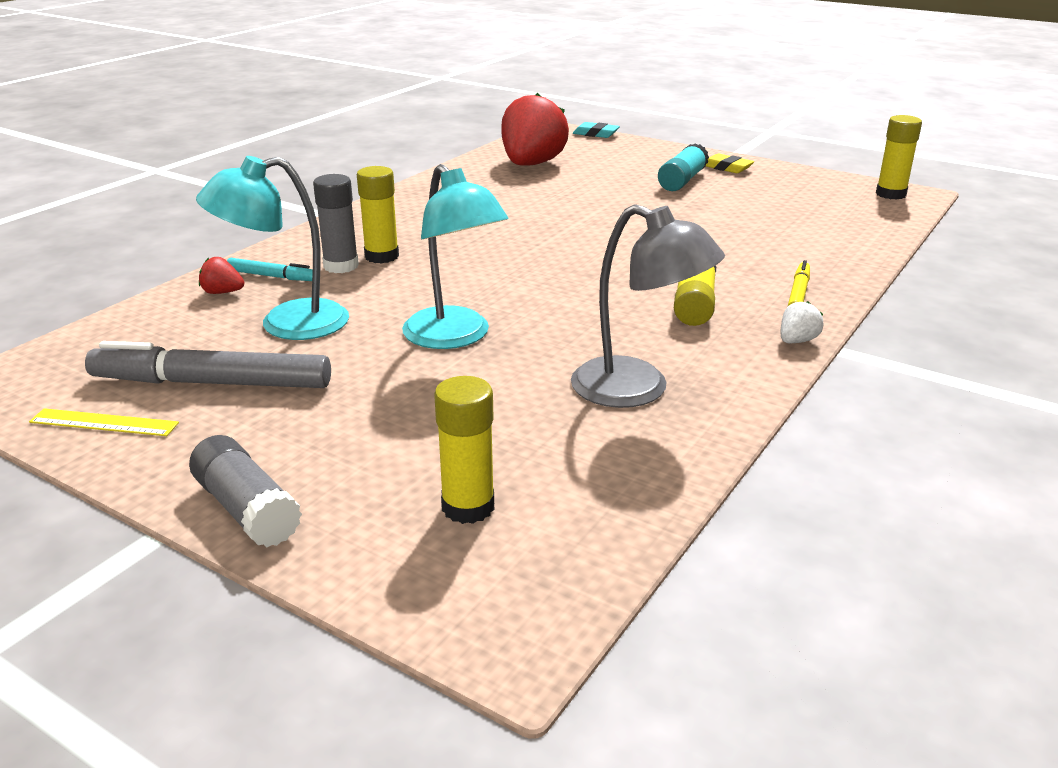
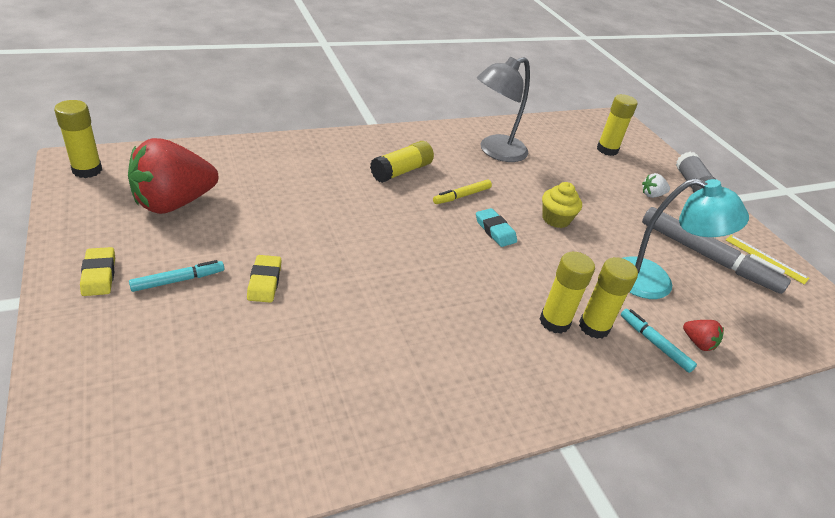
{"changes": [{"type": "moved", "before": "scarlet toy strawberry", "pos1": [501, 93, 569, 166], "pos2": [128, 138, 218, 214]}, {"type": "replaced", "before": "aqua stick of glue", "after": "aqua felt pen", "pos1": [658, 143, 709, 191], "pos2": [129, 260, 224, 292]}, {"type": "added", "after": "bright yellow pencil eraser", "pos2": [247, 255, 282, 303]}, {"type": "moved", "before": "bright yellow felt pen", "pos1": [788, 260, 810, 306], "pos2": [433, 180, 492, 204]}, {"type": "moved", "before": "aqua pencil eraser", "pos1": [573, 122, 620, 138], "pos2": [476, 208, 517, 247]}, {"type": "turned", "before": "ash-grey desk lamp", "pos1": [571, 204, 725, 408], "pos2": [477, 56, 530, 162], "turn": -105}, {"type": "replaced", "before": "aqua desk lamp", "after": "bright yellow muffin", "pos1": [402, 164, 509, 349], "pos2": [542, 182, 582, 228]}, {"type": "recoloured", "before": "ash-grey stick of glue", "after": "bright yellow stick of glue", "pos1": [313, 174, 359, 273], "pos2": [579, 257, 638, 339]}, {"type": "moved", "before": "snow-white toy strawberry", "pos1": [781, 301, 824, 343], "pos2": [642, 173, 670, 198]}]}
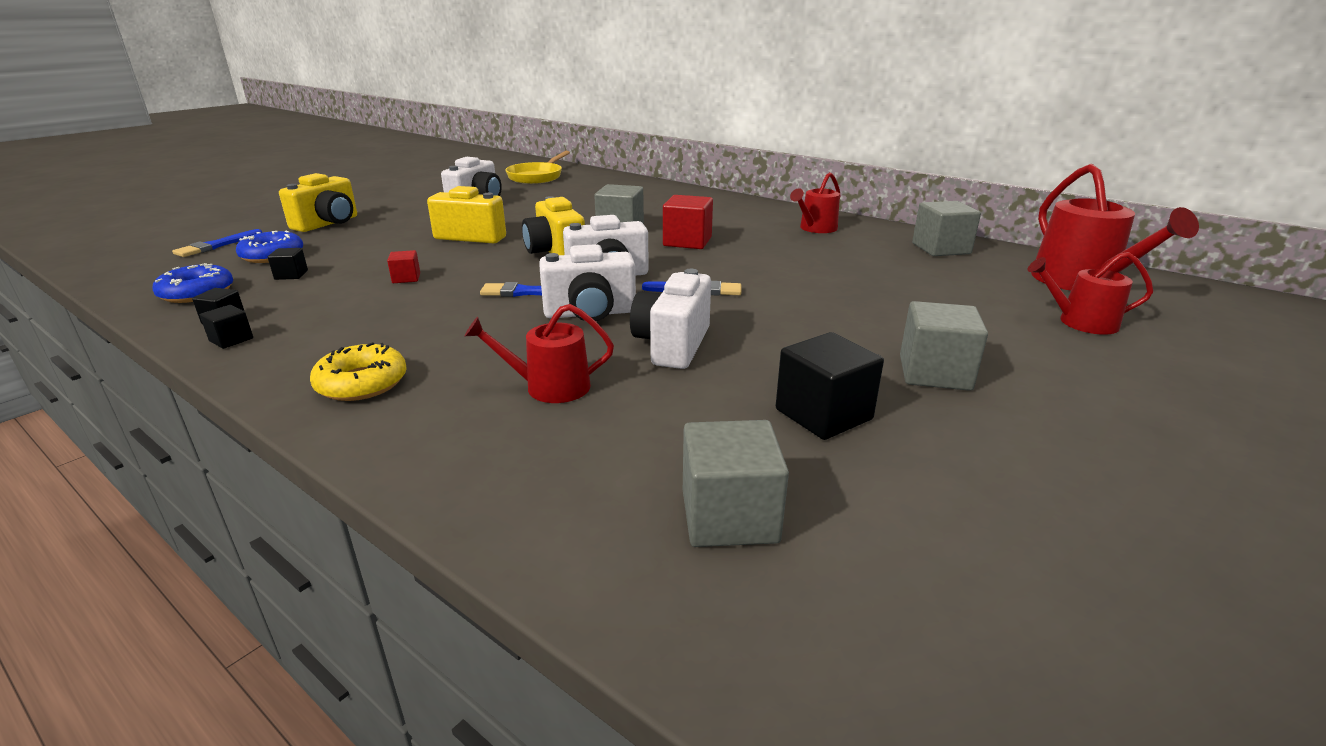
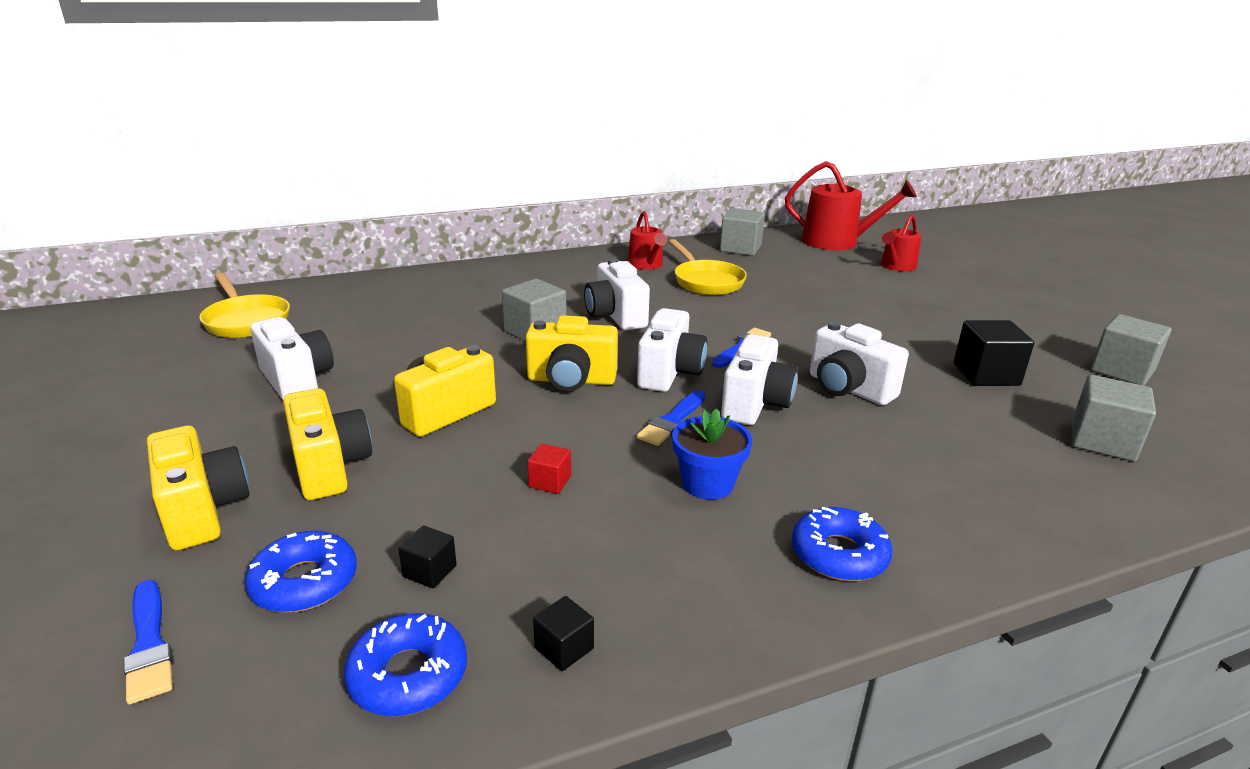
{"changes": [{"type": "added", "after": "bright yellow compact camera", "pos2": [283, 388, 372, 500]}, {"type": "replaced", "before": "scarlet block", "after": "snow-white compact camera", "pos1": [663, 195, 713, 249], "pos2": [584, 258, 650, 330]}, {"type": "added", "after": "bright yellow frying pan", "pos2": [669, 239, 747, 295]}, {"type": "added", "after": "cobalt flower pot", "pos2": [672, 408, 752, 500]}, {"type": "recoloured", "before": "bright yellow glazed donut", "after": "cobalt glazed donut", "pos1": [310, 342, 407, 401], "pos2": [792, 507, 893, 581]}, {"type": "moved", "before": "ash-grey block", "pos1": [900, 301, 988, 391], "pos2": [1091, 314, 1171, 386]}, {"type": "removed", "before": "ebony block", "pos1": [200, 305, 253, 349]}, {"type": "removed", "before": "scarlet watering can", "pos1": [464, 304, 614, 403]}]}
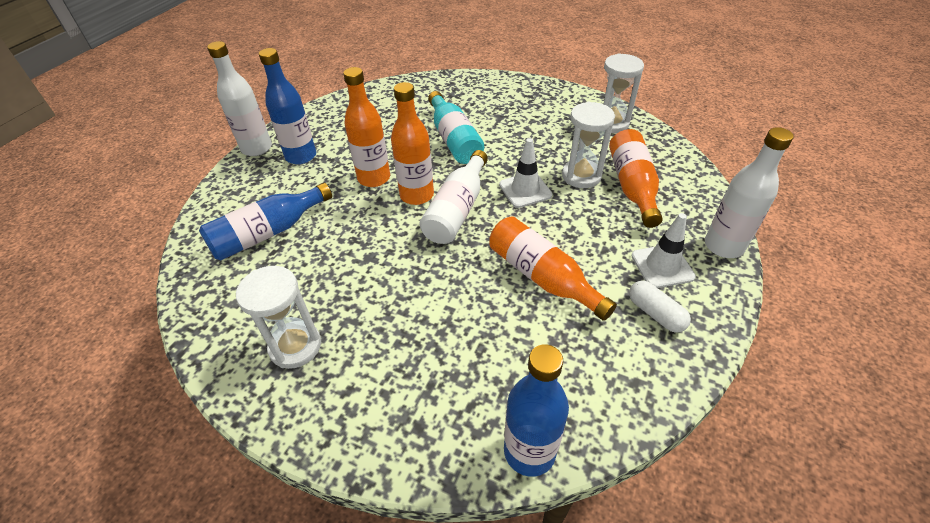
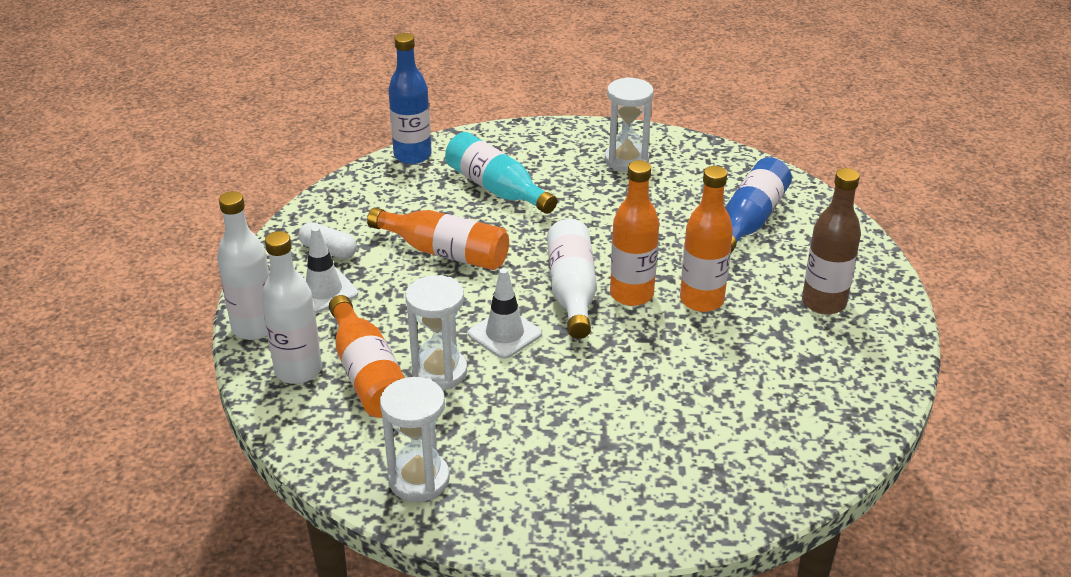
{"changes": [{"type": "moved", "before": "snow-white flask", "pos1": [207, 41, 272, 156], "pos2": [261, 231, 322, 384]}, {"type": "moved", "before": "aqua flask", "pos1": [428, 91, 484, 164], "pos2": [445, 132, 557, 214]}, {"type": "recoloured", "before": "cobalt flask", "after": "brown flask", "pos1": [259, 48, 316, 165], "pos2": [802, 168, 861, 315]}]}
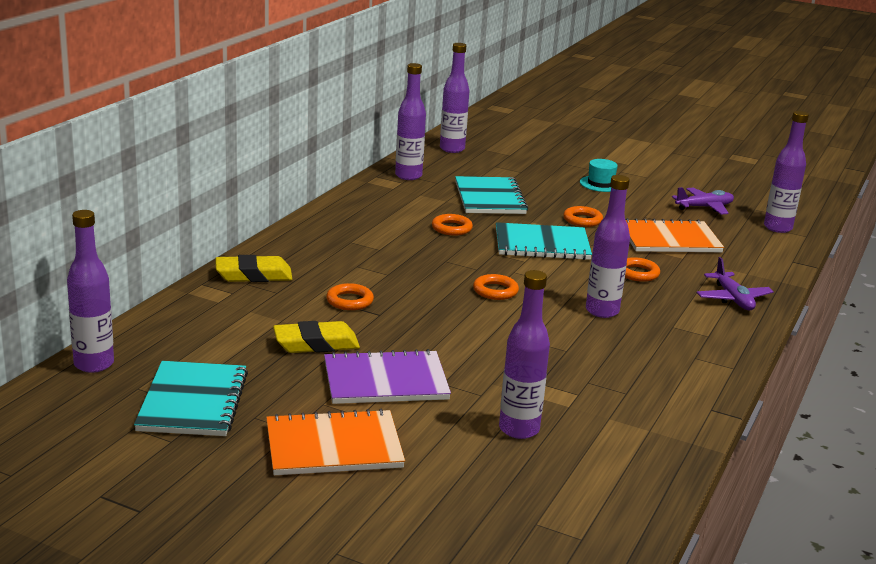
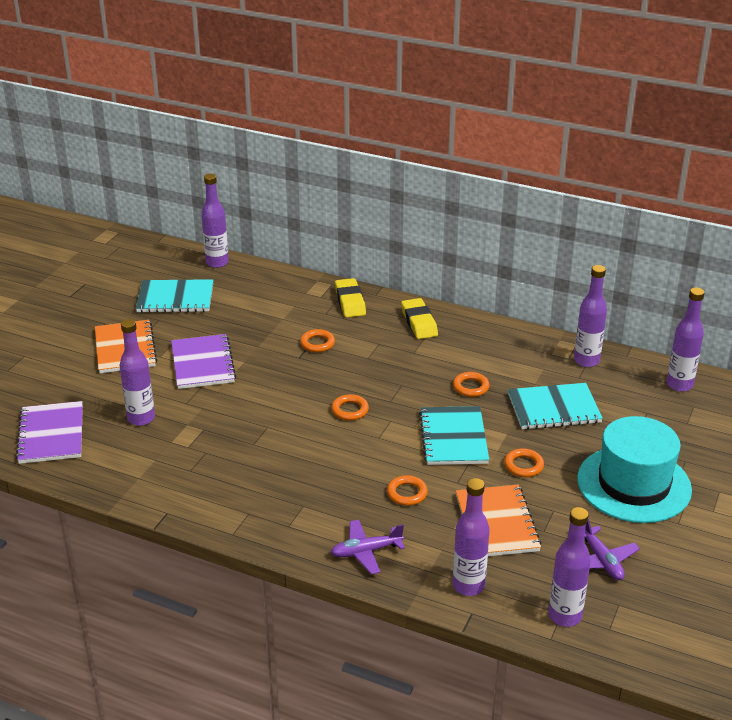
{"changes": [{"type": "added", "after": "royal purple exercise book", "pos2": [16, 401, 83, 464]}, {"type": "moved", "before": "bright yellow pencil eraser", "pos1": [273, 321, 360, 353], "pos2": [401, 298, 438, 339]}, {"type": "moved", "before": "royal purple flask", "pos1": [586, 175, 630, 318], "pos2": [453, 478, 490, 596]}, {"type": "resized", "before": "aqua tall hat", "pos1": [580, 159, 618, 192], "pos2": [577, 416, 692, 523], "scale": 2.42}]}
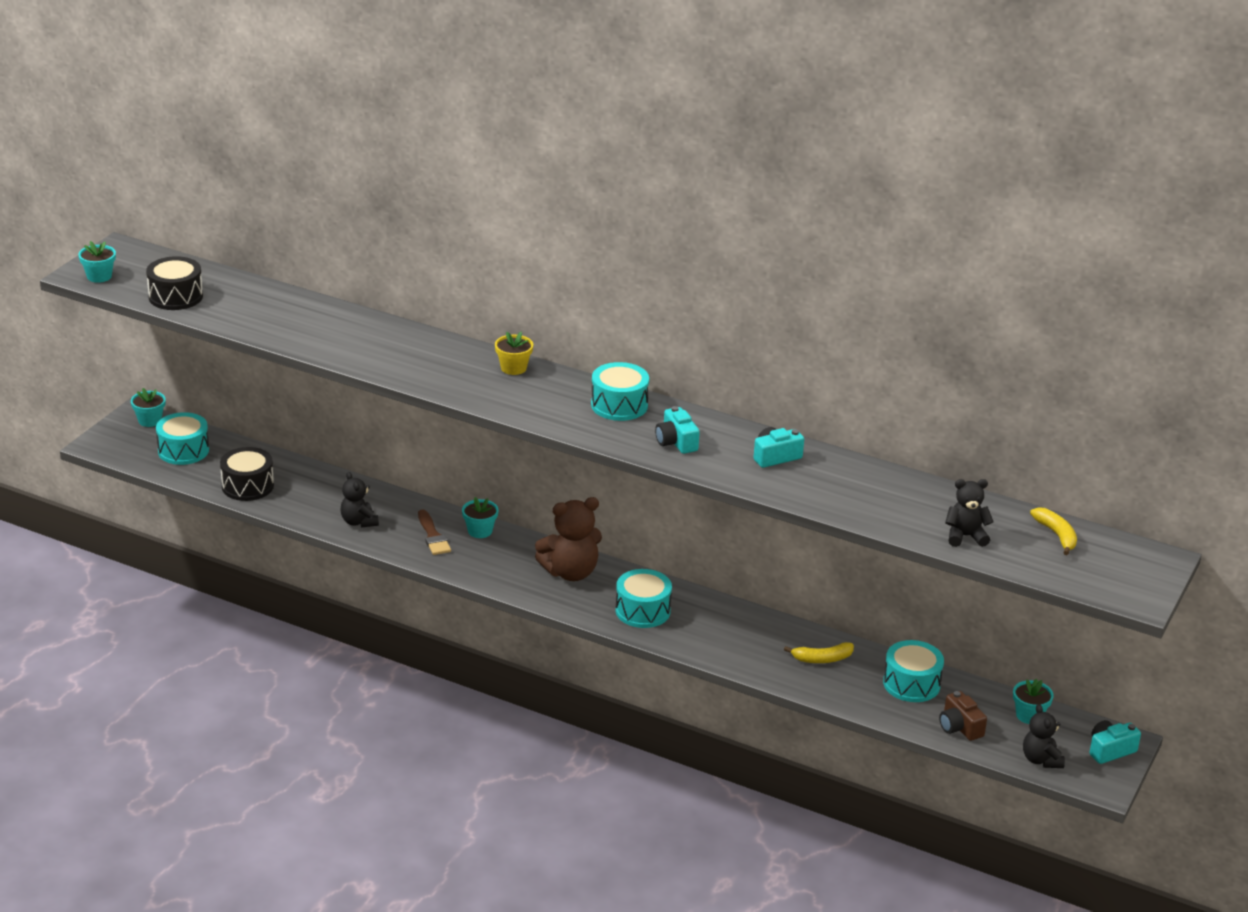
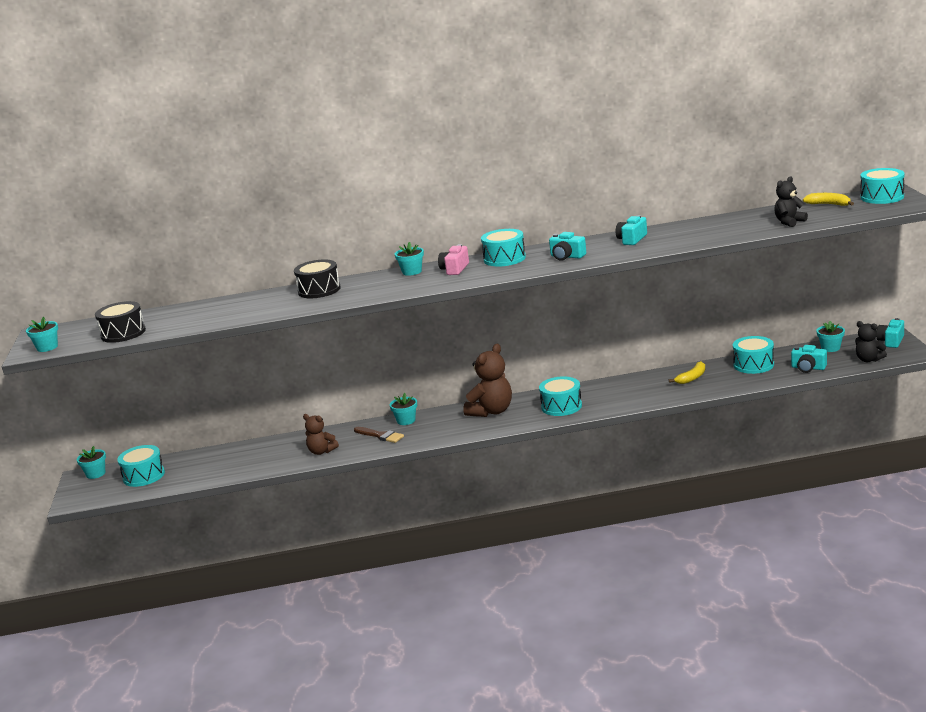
{"changes": [{"type": "moved", "before": "ebony toy drum", "pos1": [220, 447, 274, 501], "pos2": [294, 259, 341, 298]}, {"type": "recoloured", "before": "ebony teddy bear", "after": "brown teddy bear", "pos1": [340, 472, 379, 527], "pos2": [303, 414, 339, 455]}, {"type": "recoloured", "before": "bright yellow flower pot", "after": "aqua flower pot", "pos1": [495, 331, 533, 375], "pos2": [395, 242, 424, 276]}, {"type": "added", "after": "rose-pink compact camera", "pos2": [438, 244, 469, 275]}, {"type": "recoloured", "before": "brown compact camera", "after": "aqua compact camera", "pos1": [939, 691, 987, 741], "pos2": [791, 345, 827, 373]}, {"type": "added", "after": "aqua toy drum", "pos2": [861, 168, 905, 204]}]}
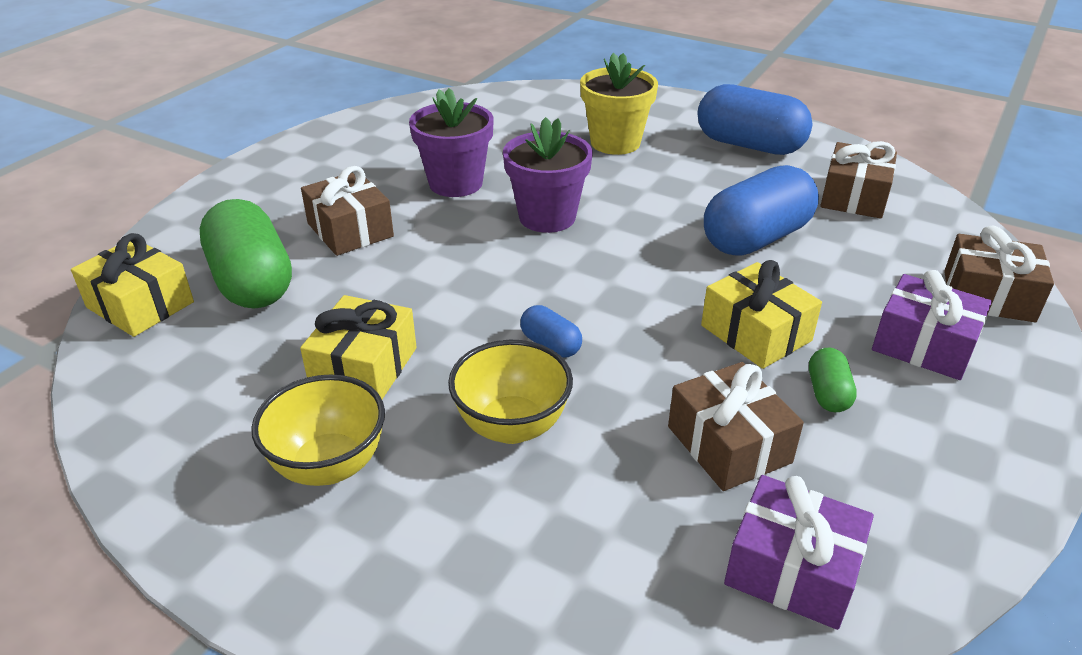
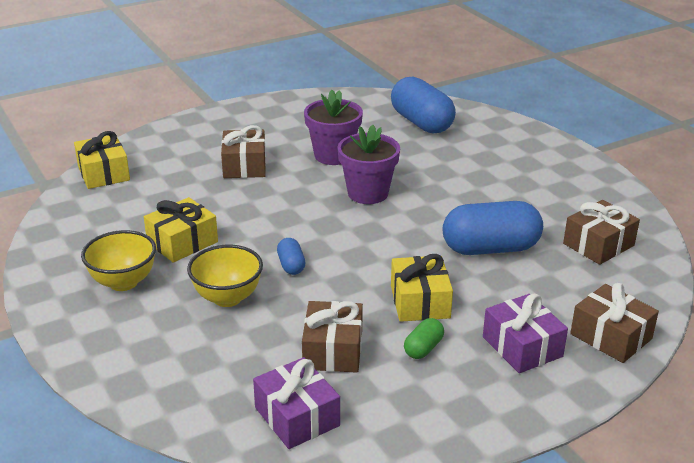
{"changes": [{"type": "moved", "before": "cobalt pill", "pos1": [698, 84, 813, 155], "pos2": [391, 77, 456, 134]}, {"type": "removed", "before": "leaf-green pill", "pos1": [200, 199, 292, 309]}, {"type": "removed", "before": "bright yellow flower pot", "pos1": [580, 53, 658, 155]}]}
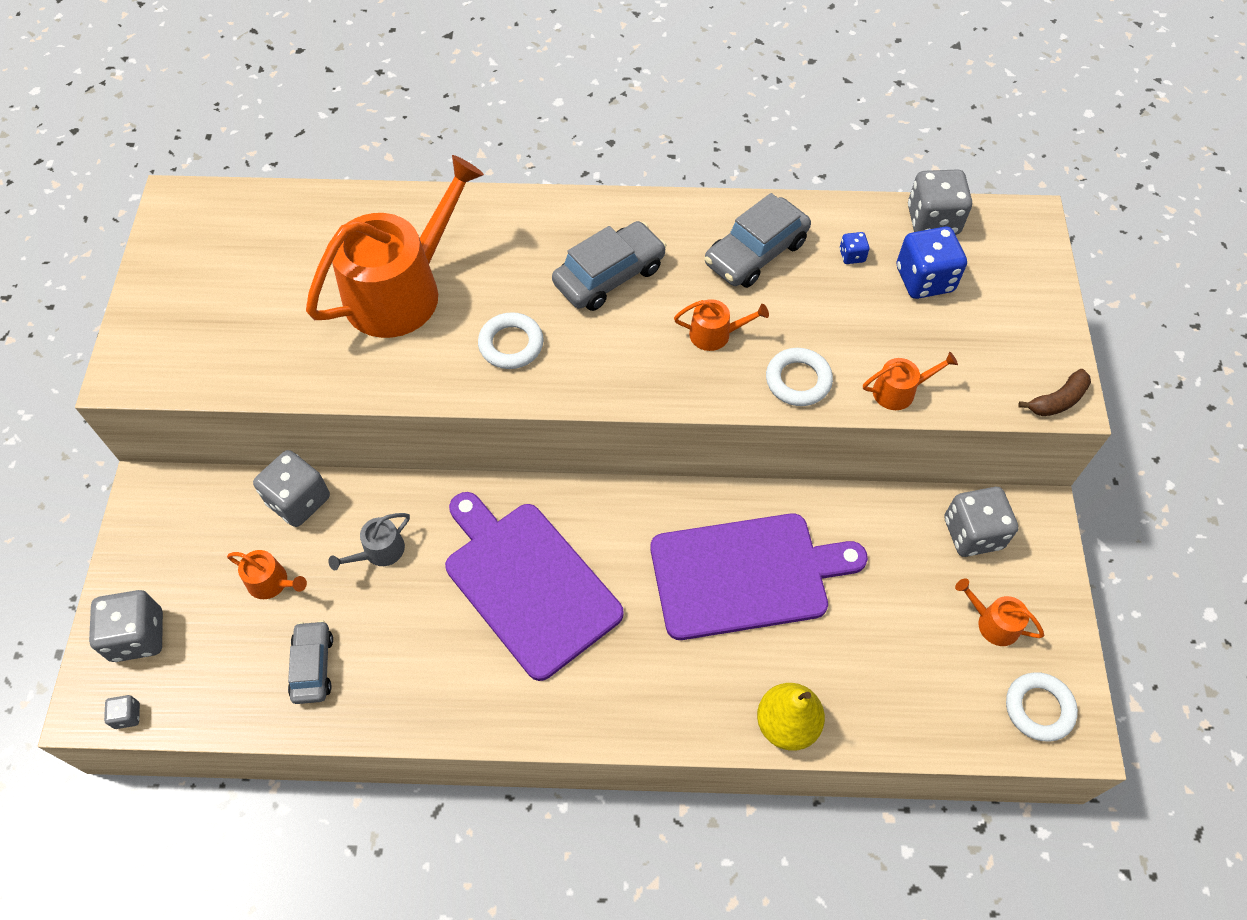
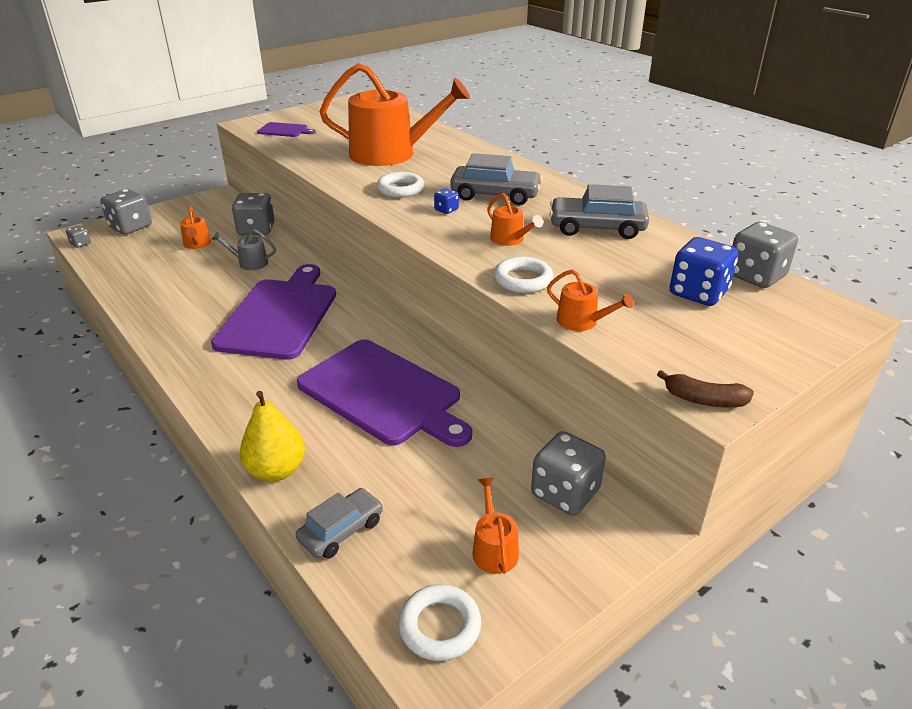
{"changes": [{"type": "added", "after": "royal purple chopping board", "pos2": [257, 122, 316, 137]}, {"type": "moved", "before": "ash-grey toy car", "pos1": [288, 620, 333, 704], "pos2": [296, 488, 383, 559]}, {"type": "moved", "before": "cobalt dice", "pos1": [840, 232, 869, 264], "pos2": [434, 188, 459, 214]}]}
